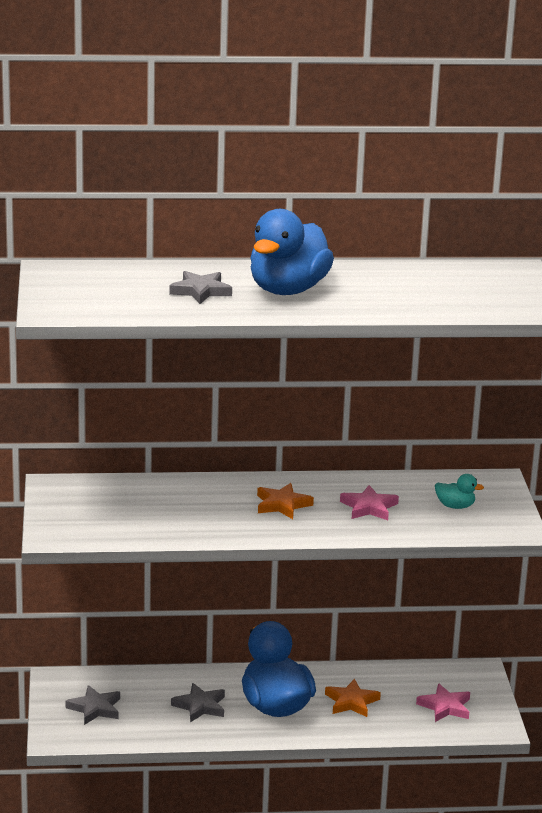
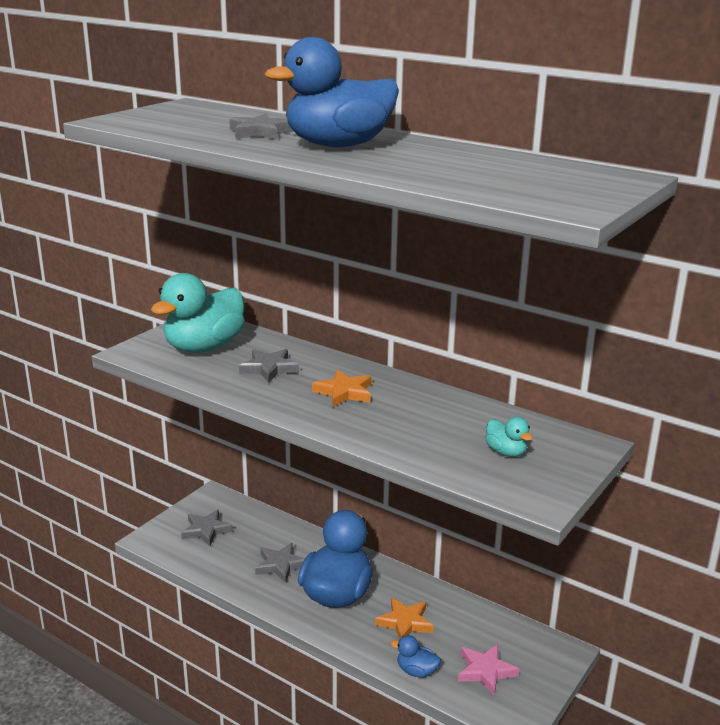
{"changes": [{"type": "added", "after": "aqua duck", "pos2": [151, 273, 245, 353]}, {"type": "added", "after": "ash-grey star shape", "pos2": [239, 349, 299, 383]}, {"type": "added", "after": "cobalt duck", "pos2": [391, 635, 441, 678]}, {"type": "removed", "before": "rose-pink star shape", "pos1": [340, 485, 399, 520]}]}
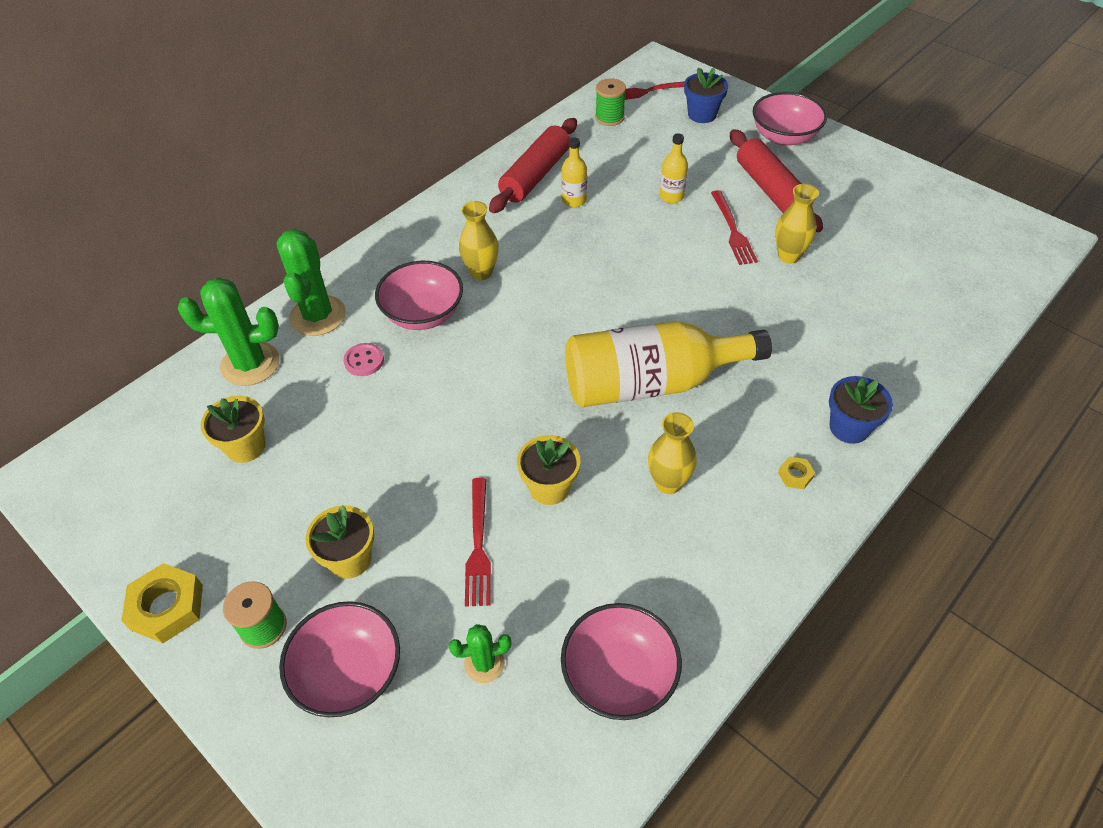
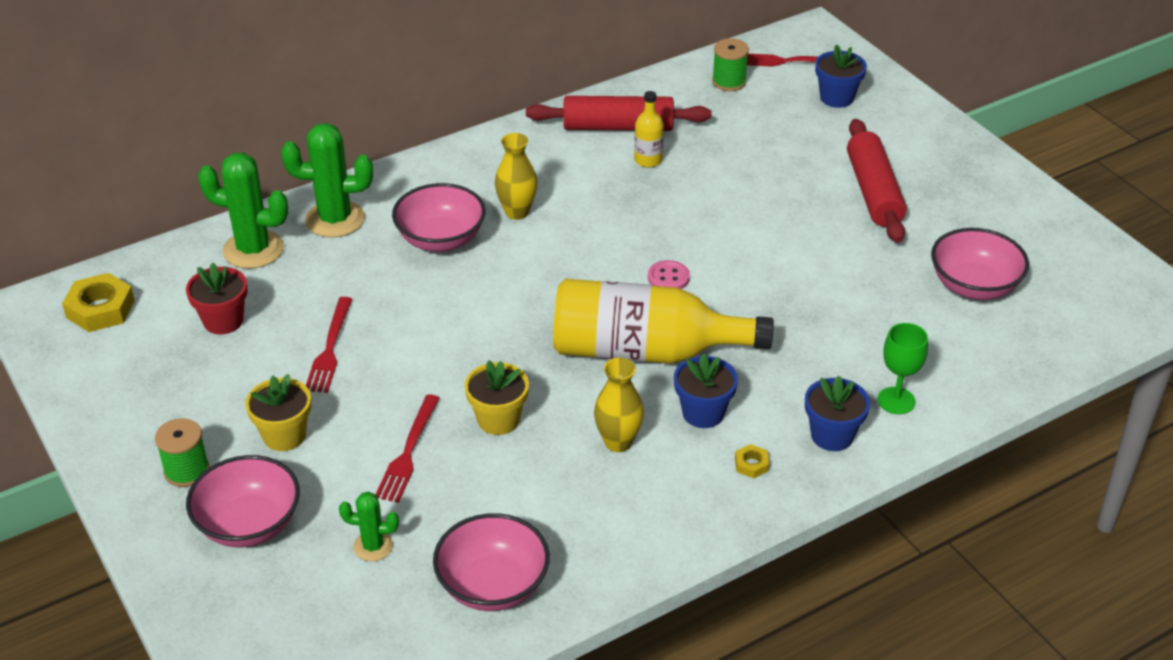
{"changes": [{"type": "moved", "before": "bright yellow hexagon nut", "pos1": [122, 563, 203, 643], "pos2": [62, 273, 135, 332]}, {"type": "recoloured", "before": "bright yellow flower pot", "after": "scarlet flower pot", "pos1": [201, 395, 266, 463], "pos2": [186, 263, 248, 334]}, {"type": "turned", "before": "leaf-green prickly plant", "pos1": [277, 229, 346, 336], "pos2": [281, 123, 373, 238], "turn": 75}, {"type": "moved", "before": "scarlet fork", "pos1": [711, 190, 758, 265], "pos2": [306, 297, 352, 393]}, {"type": "turned", "before": "scarlet rolling pin", "pos1": [489, 118, 577, 213], "pos2": [526, 96, 711, 131], "turn": 45}, {"type": "moved", "before": "rose-pink shirt button", "pos1": [343, 343, 384, 376], "pos2": [648, 260, 690, 289]}, {"type": "added", "after": "cobalt flower pot", "pos2": [674, 353, 738, 428]}, {"type": "added", "after": "leaf-green wine glass", "pos2": [878, 323, 928, 414]}, {"type": "moved", "before": "rose-pink deep dish", "pos1": [753, 92, 827, 146], "pos2": [931, 228, 1029, 300]}, {"type": "removed", "before": "bright yellow flask", "pos1": [659, 133, 688, 203]}, {"type": "removed", "before": "bright yellow tall vase", "pos1": [775, 184, 819, 263]}]}
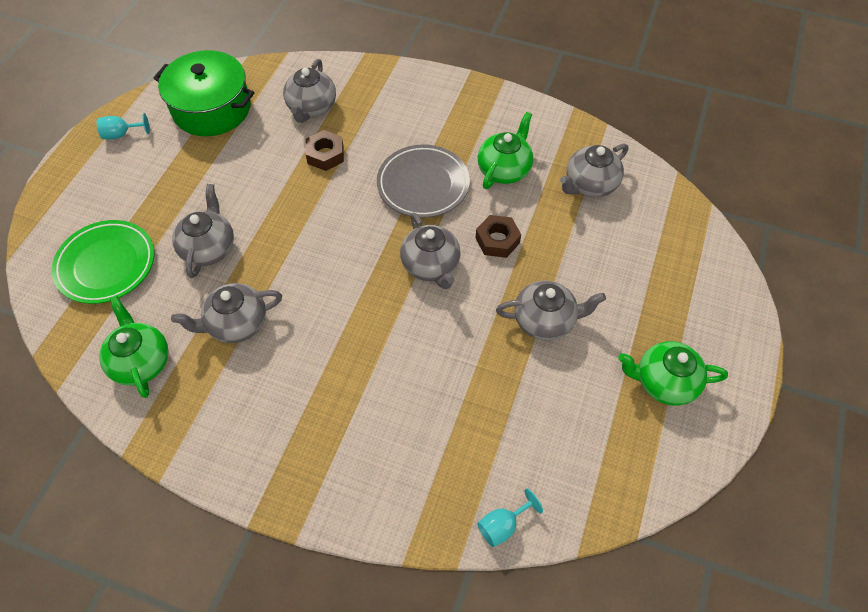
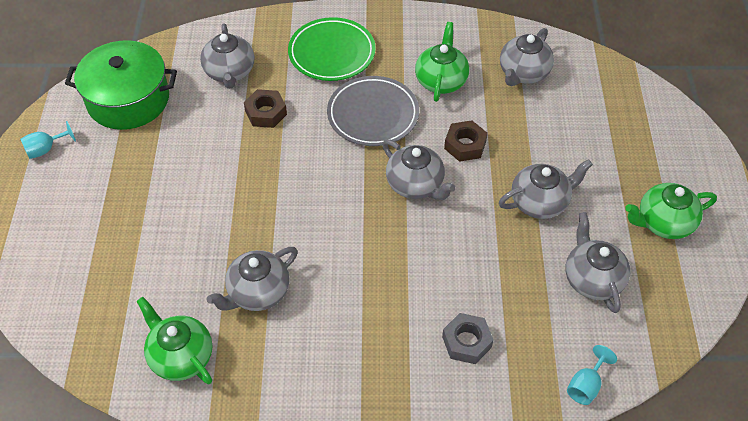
{"changes": [{"type": "moved", "before": "leaf-green flat dish", "pos1": [52, 220, 154, 304], "pos2": [288, 17, 376, 81]}, {"type": "added", "after": "ash-grey hexagon nut", "pos2": [442, 313, 493, 364]}, {"type": "moved", "before": "ash-grey tea pot", "pos1": [172, 184, 234, 278], "pos2": [565, 212, 630, 313]}]}
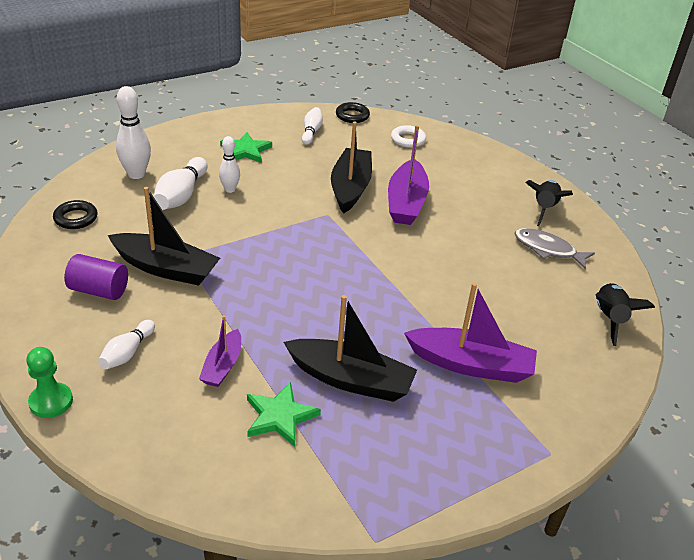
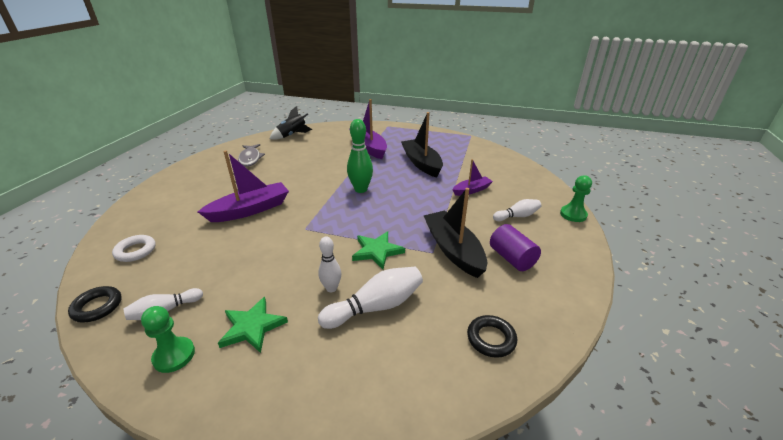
{"changes": [{"type": "added", "after": "leaf-green game pawn", "pos2": [141, 306, 195, 373]}, {"type": "added", "after": "leaf-green skittle", "pos2": [347, 119, 373, 193]}, {"type": "moved", "before": "leaf-green star shape", "pos1": [247, 382, 321, 447], "pos2": [352, 231, 405, 269]}, {"type": "removed", "before": "snow-white skittle", "pos1": [116, 86, 151, 179]}, {"type": "removed", "before": "ebony toy boat", "pos1": [331, 121, 372, 214]}, {"type": "removed", "before": "ebony rocket", "pos1": [525, 180, 573, 226]}]}
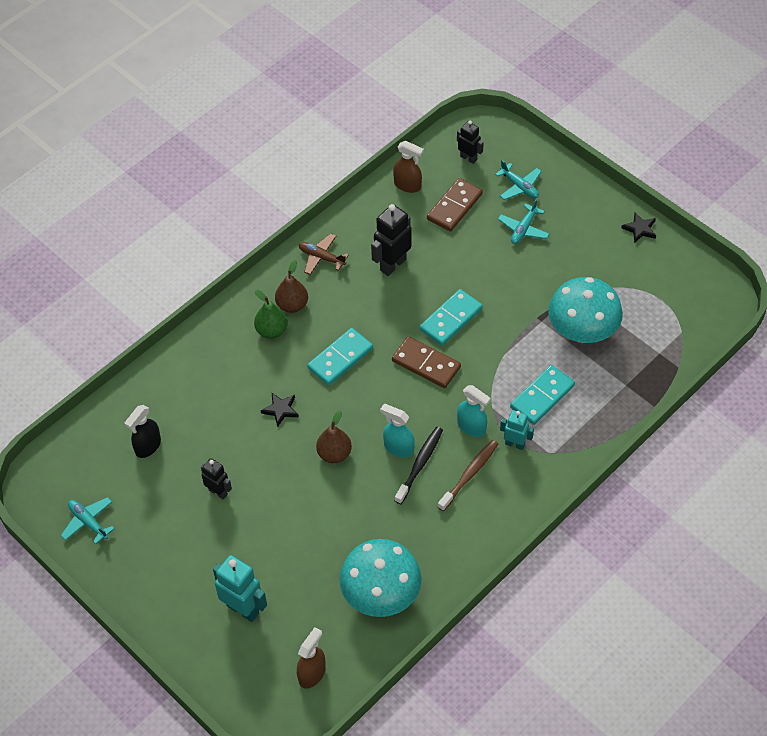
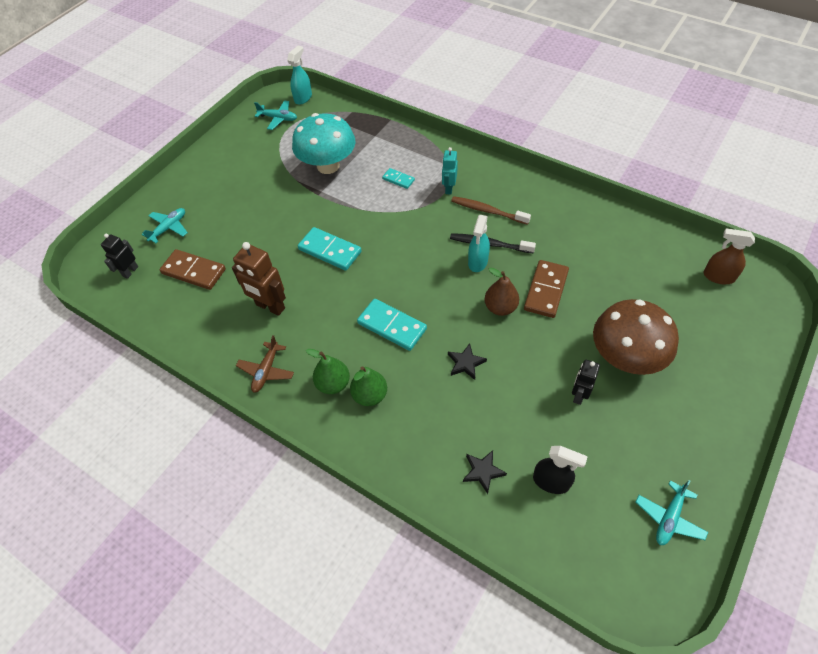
{"changes": [{"type": "recoloured", "before": "ebony robot figure", "after": "brown robot figure", "pos1": [371, 204, 412, 276], "pos2": [232, 242, 286, 316]}, {"type": "moved", "before": "aqua plane", "pos1": [498, 199, 549, 244], "pos2": [254, 100, 297, 130]}, {"type": "moved", "before": "aqua spray bottle", "pos1": [457, 385, 491, 437], "pos2": [287, 45, 312, 105]}, {"type": "recoloured", "before": "brown pear", "after": "leaf-green pear", "pos1": [275, 260, 308, 313], "pos2": [306, 349, 350, 394]}, {"type": "resized", "before": "aqua domino", "pos1": [510, 365, 575, 425], "pos2": [382, 168, 415, 189], "scale": 0.55}, {"type": "moved", "before": "ebony star shape", "pos1": [621, 212, 656, 243], "pos2": [463, 450, 507, 494]}, {"type": "moved", "before": "brown domino", "pos1": [392, 336, 461, 388], "pos2": [524, 260, 569, 318]}, {"type": "added", "after": "brown mushroom", "pos2": [593, 299, 679, 375]}, {"type": "removed", "before": "aqua robot figure", "pos1": [213, 555, 267, 622]}, {"type": "removed", "before": "aqua mushroom", "pos1": [339, 539, 422, 617]}, {"type": "removed", "before": "brown spray bottle", "pos1": [393, 141, 424, 193]}]}
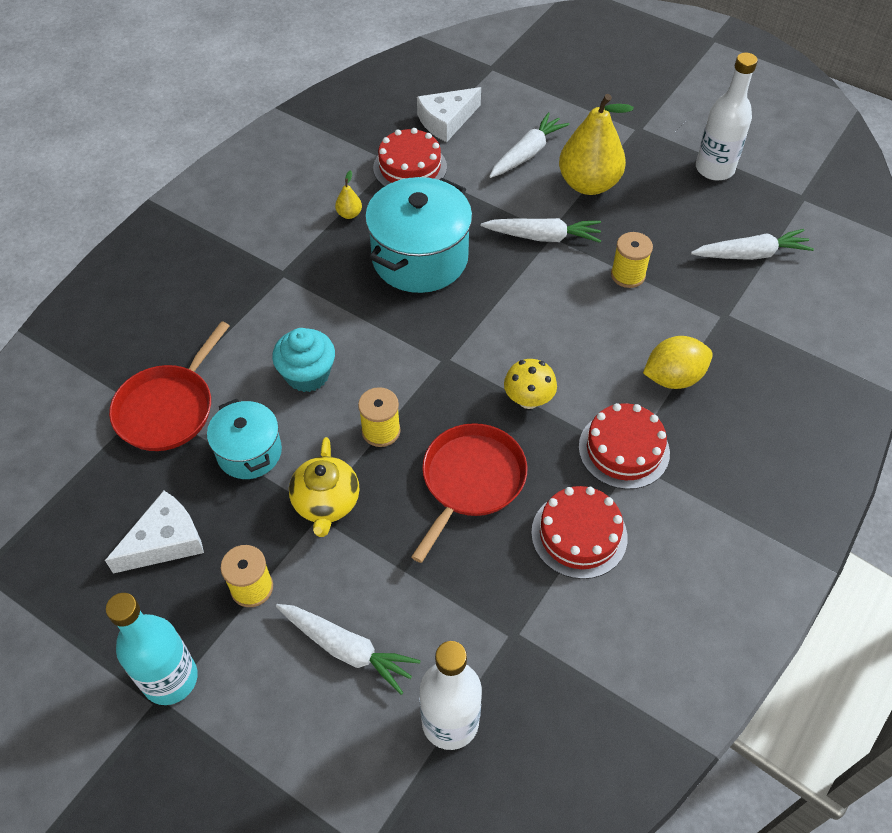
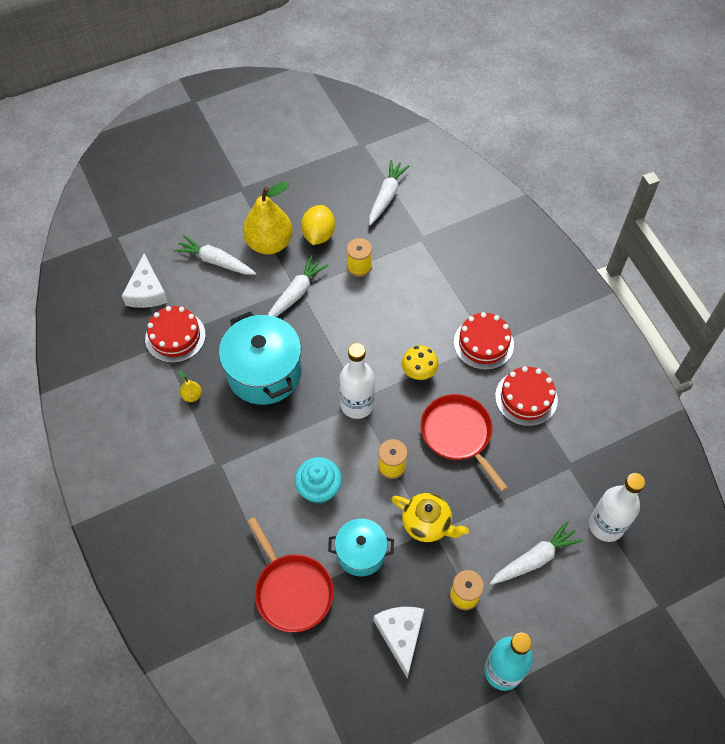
{"changes": [{"type": "turned", "before": "snow-white carrot", "pos1": [489, 112, 570, 178], "pos2": [174, 235, 256, 275], "turn": -45}, {"type": "moved", "before": "bright yellow lemon", "pos1": [643, 336, 713, 389], "pos2": [301, 205, 335, 245]}, {"type": "moved", "before": "snow-white flask", "pos1": [696, 53, 758, 180], "pos2": [339, 343, 375, 419]}]}
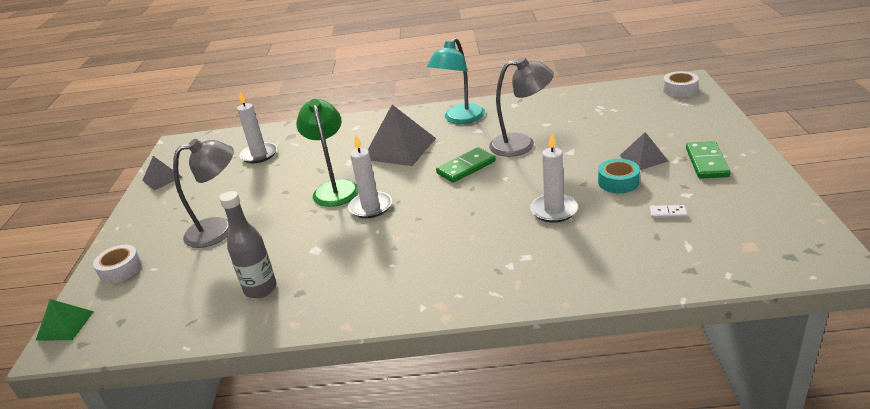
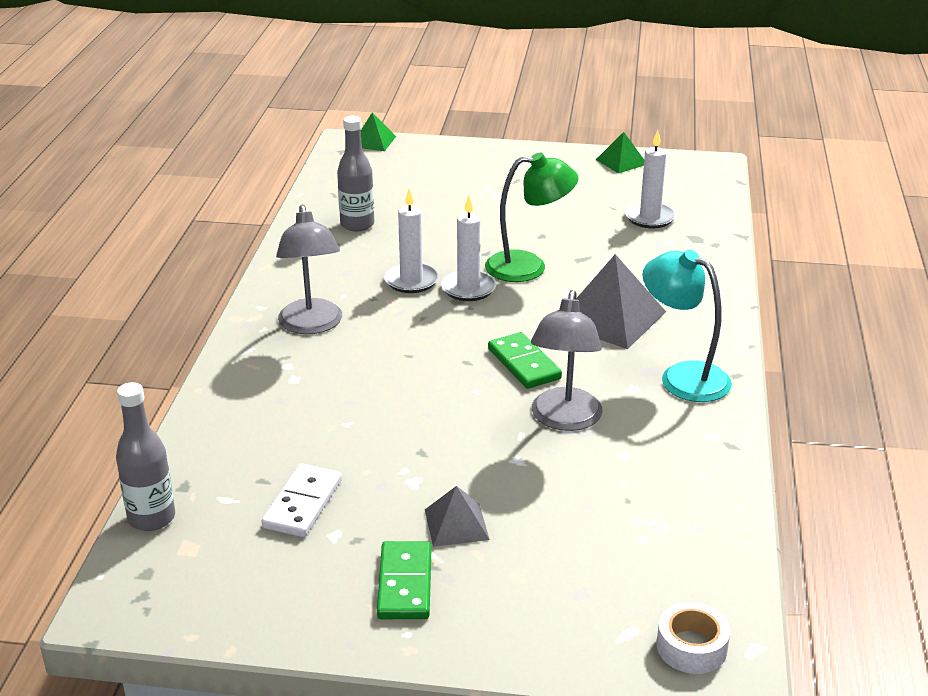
{"changes": [{"type": "added", "after": "ash-grey flask", "pos2": [116, 382, 175, 531]}, {"type": "resized", "before": "snow-white domino", "pos1": [649, 205, 687, 218], "pos2": [262, 464, 342, 537], "scale": 1.92}, {"type": "moved", "before": "ash-grey desk lamp", "pos1": [173, 139, 234, 248], "pos2": [276, 205, 342, 334]}, {"type": "turned", "before": "leaf-green domino", "pos1": [686, 141, 731, 179], "pos2": [377, 541, 432, 619], "turn": 75}, {"type": "moved", "before": "snow-white pillar candle", "pos1": [530, 133, 578, 223], "pos2": [384, 188, 439, 293]}, {"type": "recoloured", "before": "ash-grey solid pyramid", "after": "leaf-green solid pyramid", "pos1": [142, 156, 182, 190], "pos2": [596, 132, 644, 173]}, {"type": "removed", "before": "snow-white tape", "pos1": [93, 245, 142, 284]}, {"type": "removed", "before": "aqua tape", "pos1": [598, 159, 640, 193]}]}
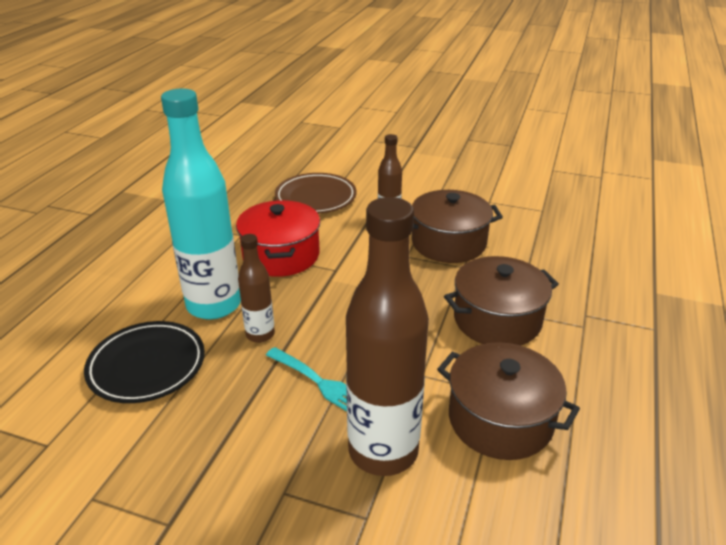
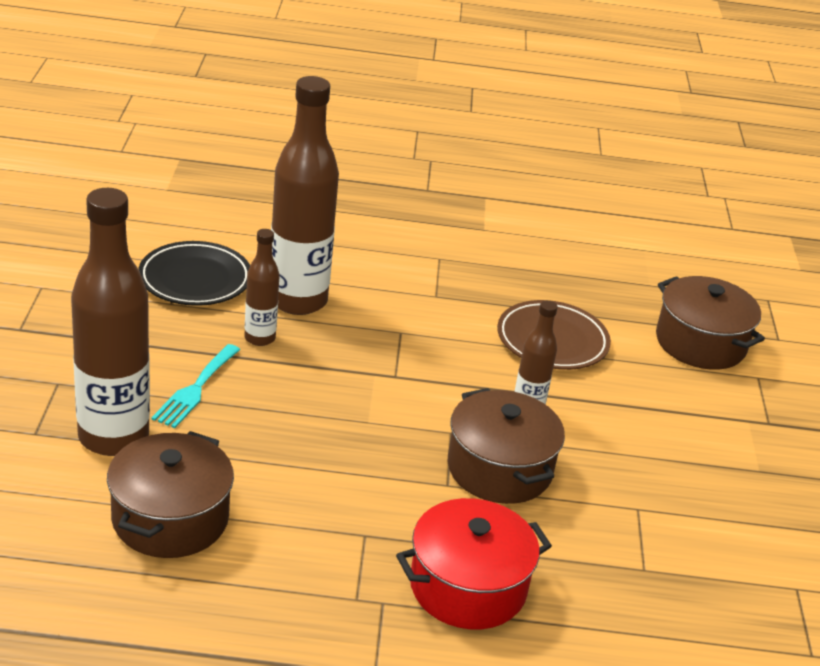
{"changes": [{"type": "recoloured", "before": "aqua flask", "after": "brown flask", "pos1": [161, 89, 241, 320], "pos2": [271, 76, 339, 315]}, {"type": "moved", "before": "scarlet pot", "pos1": [236, 200, 320, 277], "pos2": [396, 498, 552, 629]}, {"type": "moved", "before": "brown pot", "pos1": [444, 256, 559, 346], "pos2": [656, 276, 765, 370]}]}
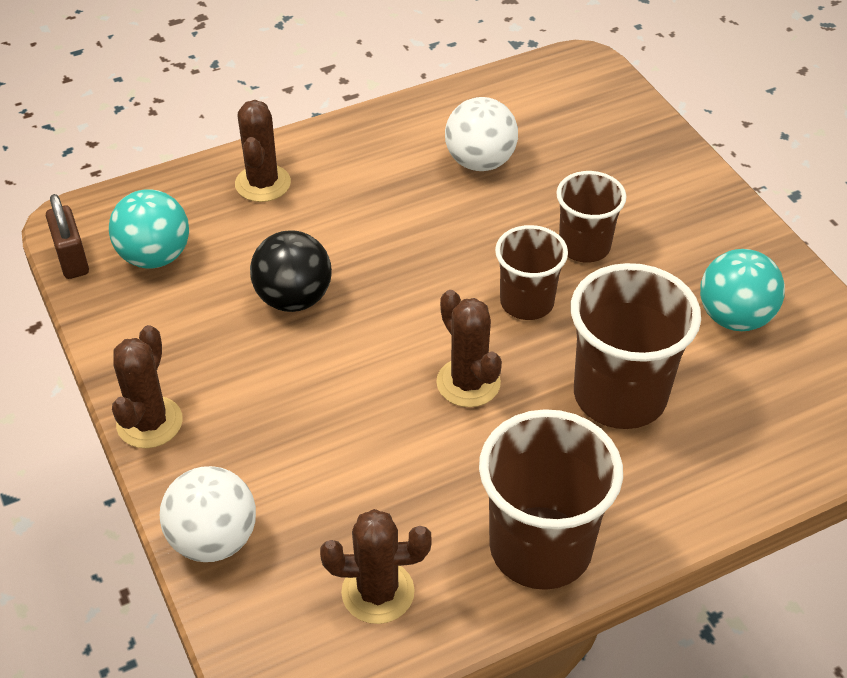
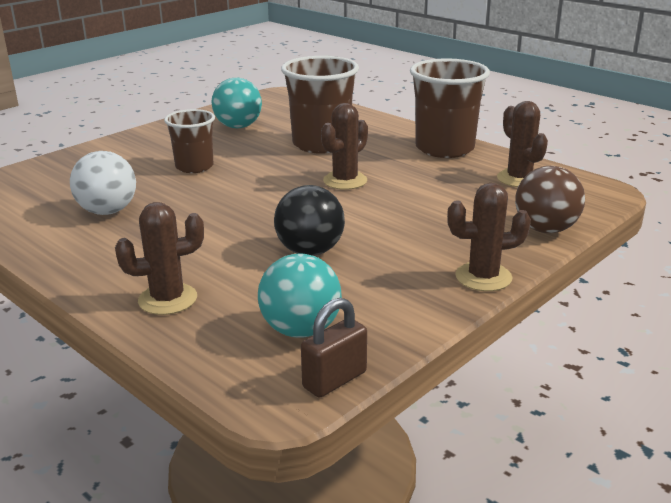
{"changes": [{"type": "recoloured", "before": "snow-white ball", "after": "brown ball", "pos1": [160, 466, 256, 562], "pos2": [515, 166, 585, 233]}, {"type": "removed", "before": "brown beaker", "pos1": [495, 225, 568, 320]}]}
